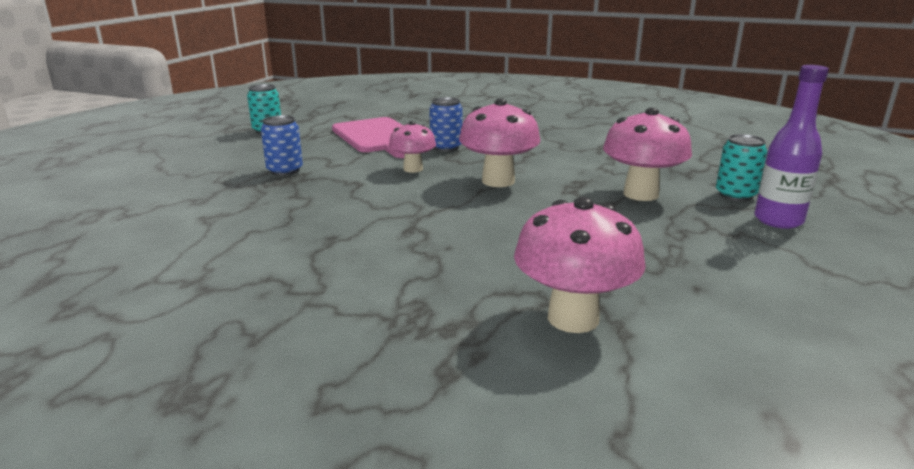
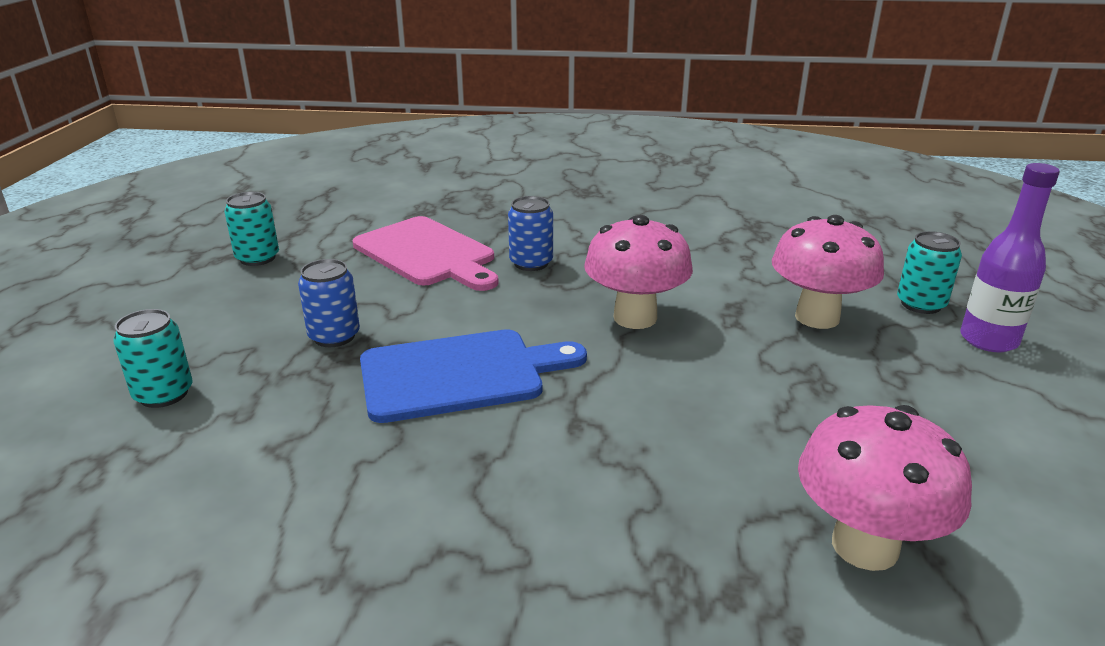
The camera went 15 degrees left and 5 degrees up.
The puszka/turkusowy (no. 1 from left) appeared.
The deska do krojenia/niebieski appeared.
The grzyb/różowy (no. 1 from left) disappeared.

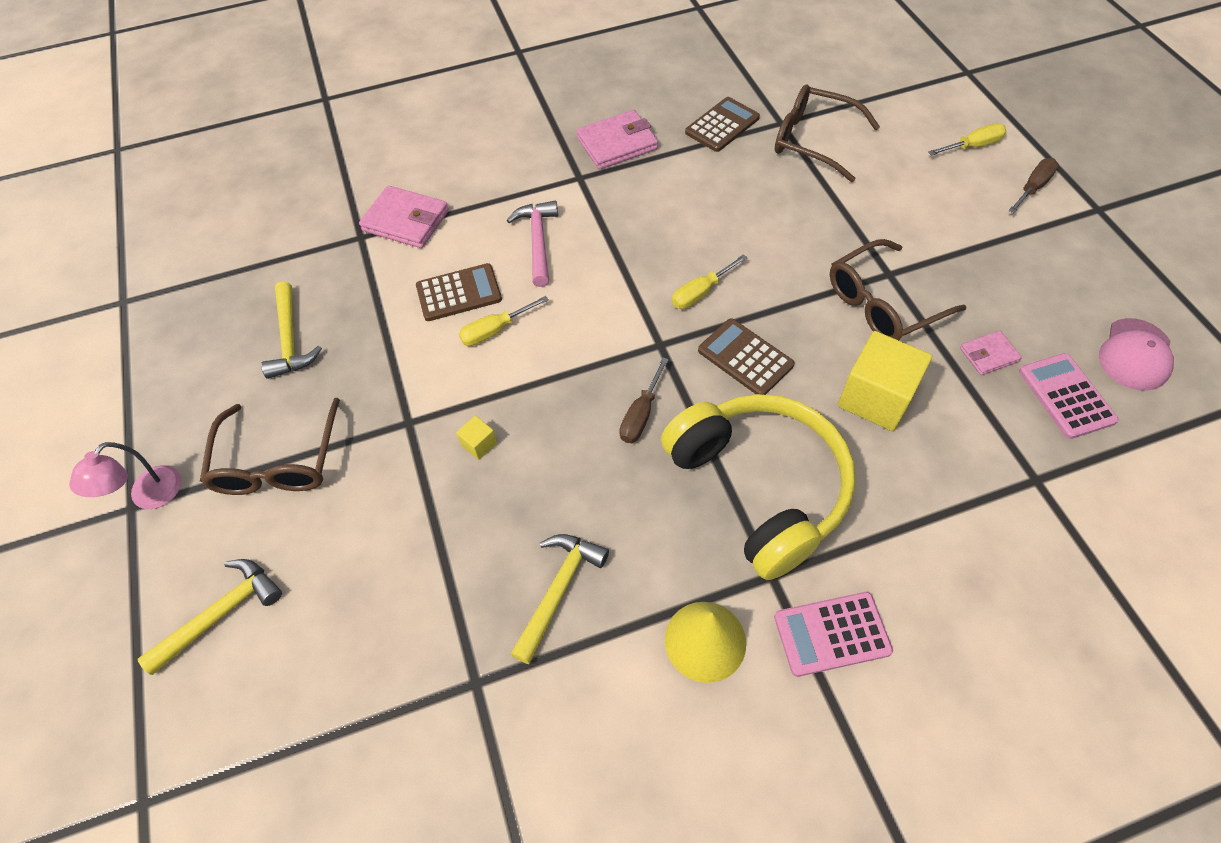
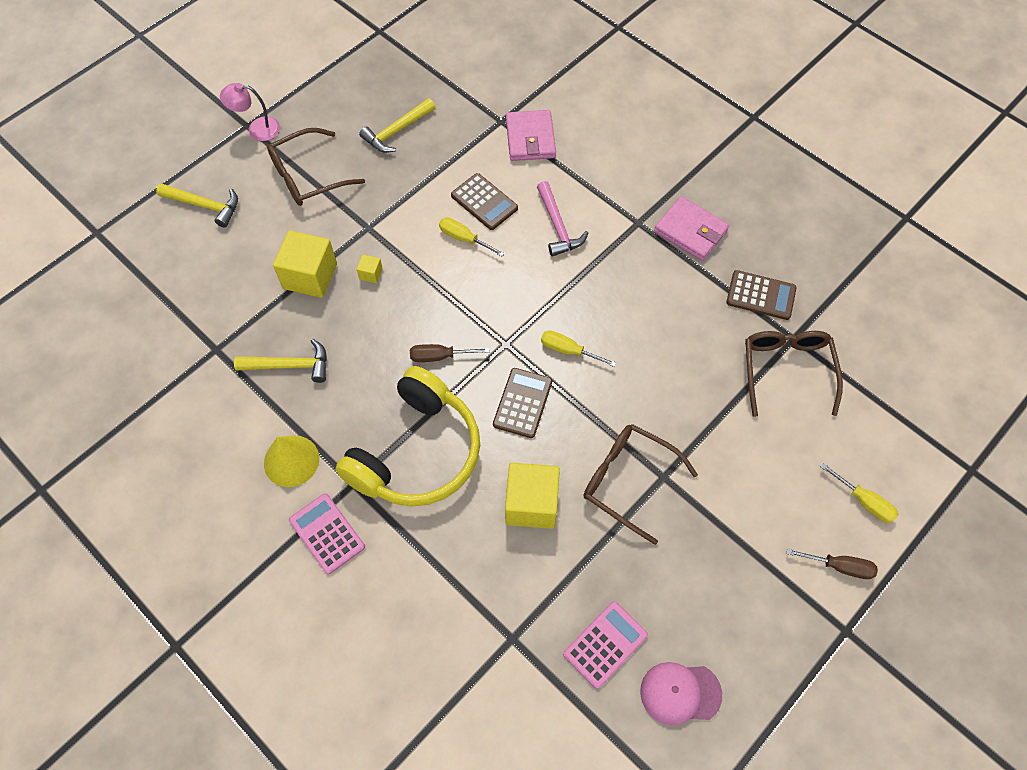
The camera went 60 degrees right and 5 degrees up.
The sześcian/żółty (no. 1 from left) appeared.
The młotek/różowy turned 105 degrees clockwise.
The portfel/różowy (no. 3 from left) disappeared.

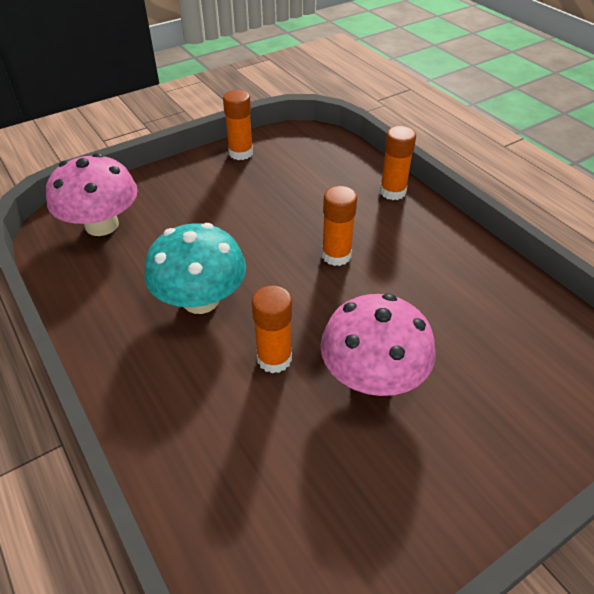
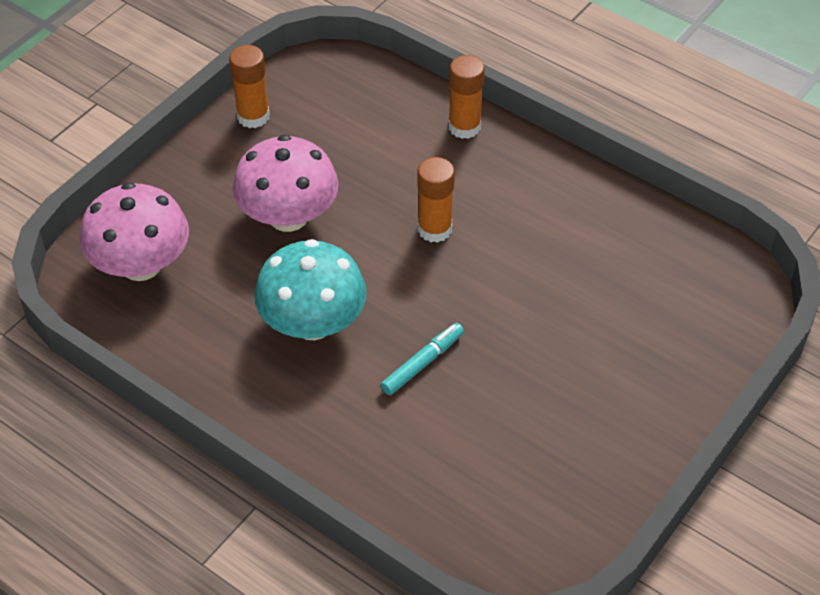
The camera went 20 degrees left and 5 degrees up.
The grzyb/różowy (no. 2 from left) moved.
The klej w sztyfcie/pomarańczowy (no. 2 from left) was replaced by the flamaster/turkusowy.

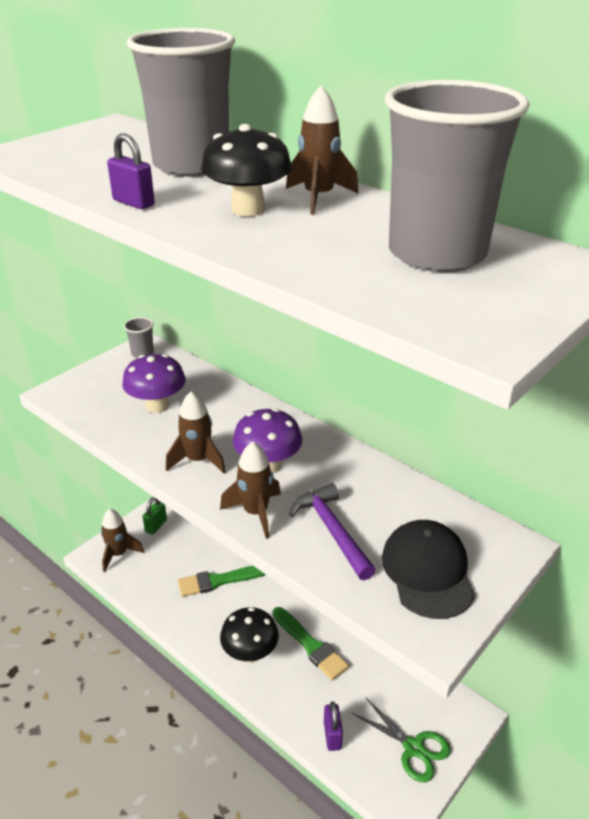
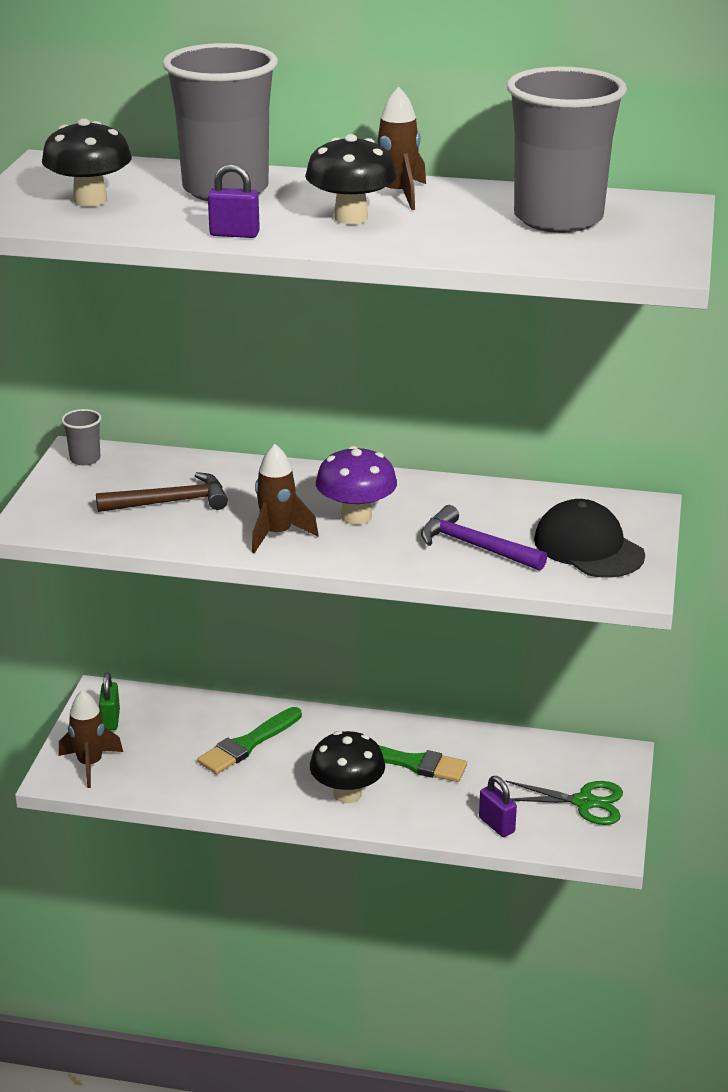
The camera went 30 degrees left and 5 degrees down.
The grzyb/czarny (no. 1 from left) appeared.
The grzyb/fioletowy (no. 1 from left) was replaced by the młotek/brązowy.
The rakieta/brązowy (no. 3 from left) disappeared.

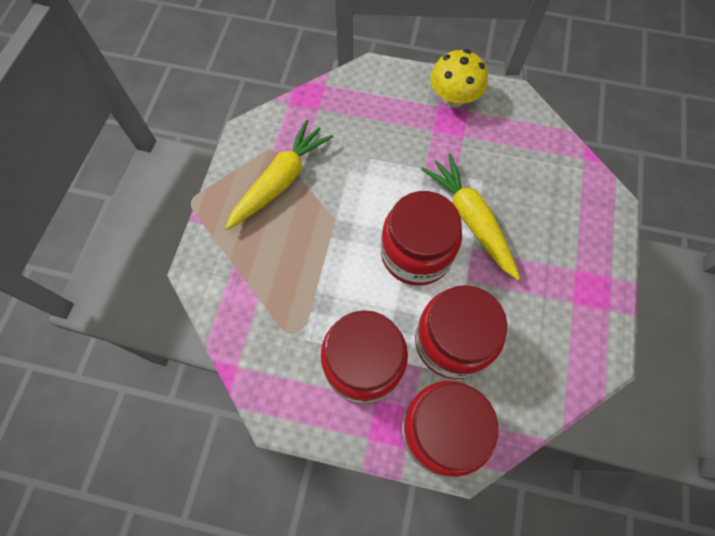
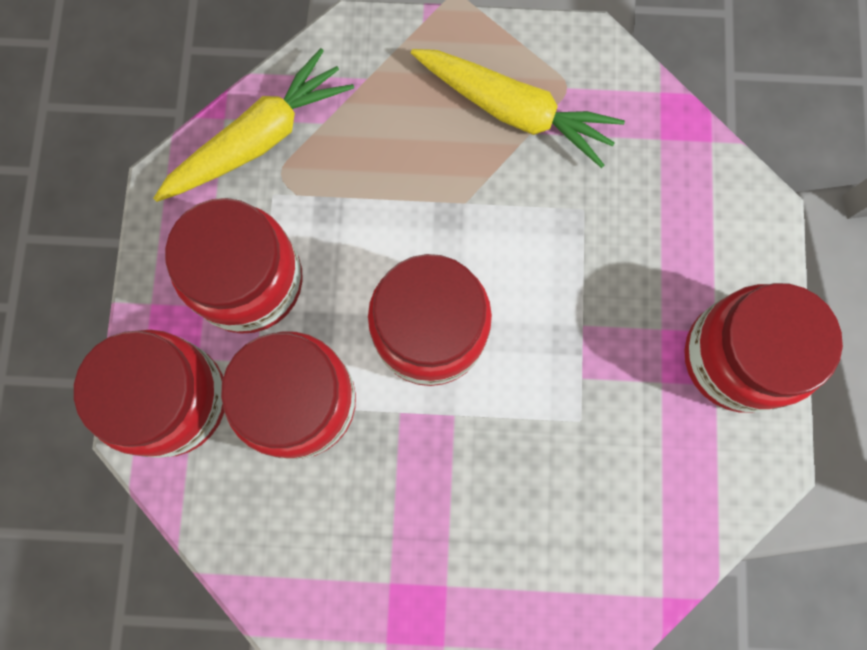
The camera went 80 degrees right and 10 degrees up.
The marchewka/żółty (no. 2 from left in the first image) moved.
The grzyb/żółty was replaced by the słoik/czerwony (no. 5 from left).

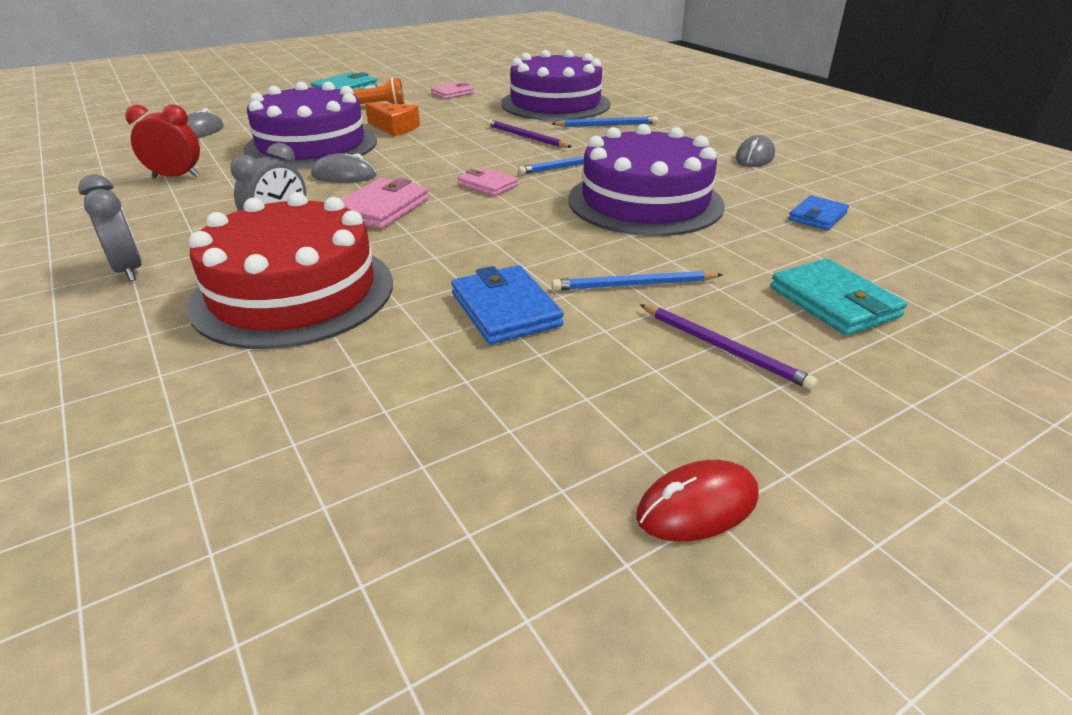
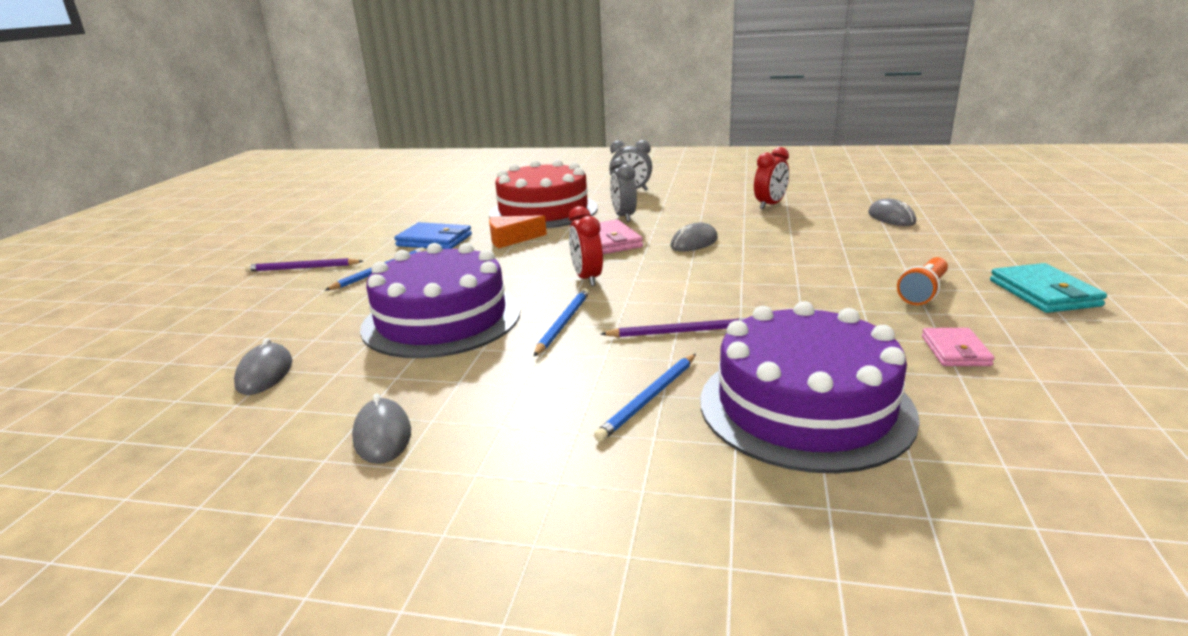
The camera went 135 degrees right and 10 degrees down.
The portfel/niebieski (no. 2 from left) was replaced by the myszka/szary (no. 1 from left).
The ser/pomarańczowy moved.
The portfel/różowy (no. 3 from left) was replaced by the budzik/czerwony (no. 1 from left).
The tort/fioletowy (no. 1 from left) disappeared.
The myszka/czerwony disappeared.
The portfel/turkusowy (no. 2 from left) disappeared.

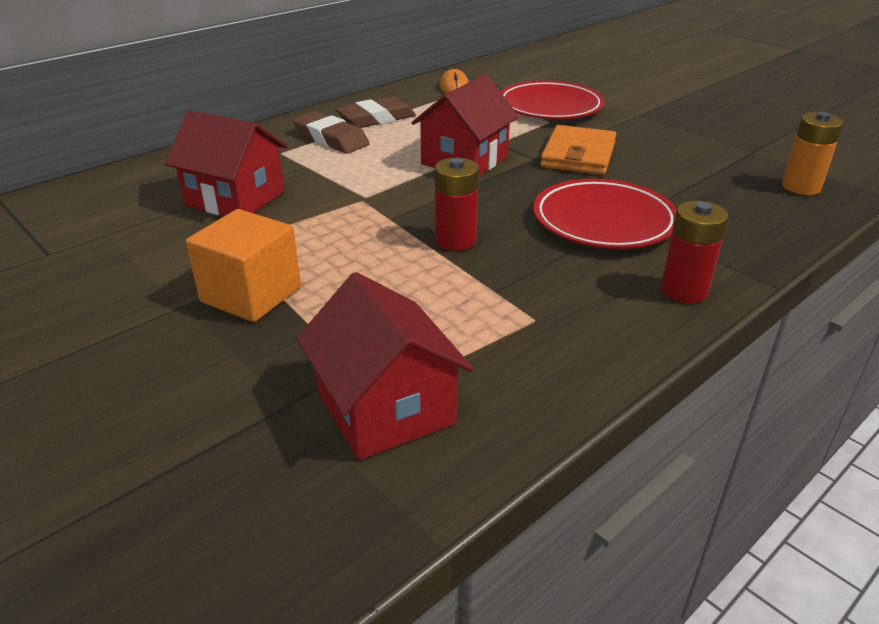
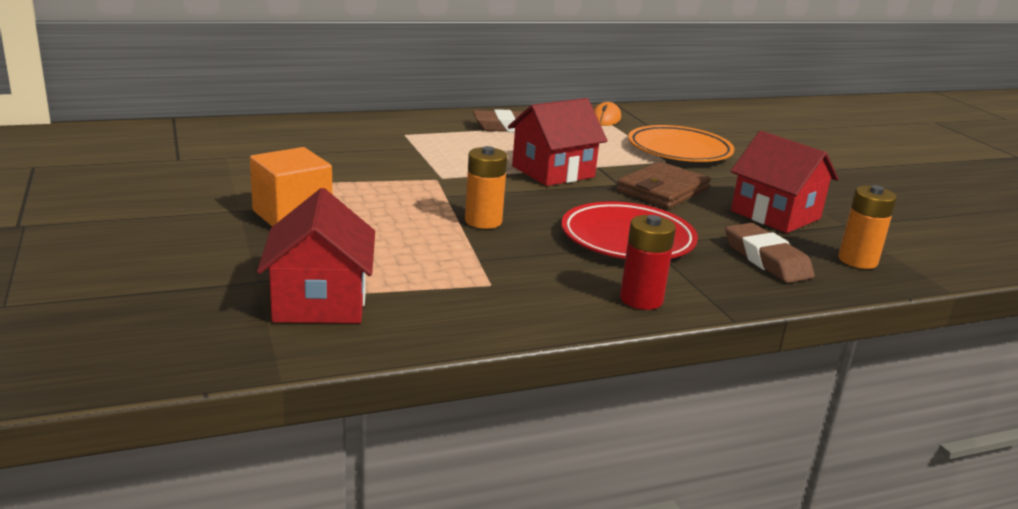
The camera went 20 degrees right and 10 degrees down.
The bateria/czerwony (no. 1 from left) became the bateria/pomarańczowy (no. 1 from left).
The portfel/pomarańczowy became the portfel/brązowy.
The talerz/czerwony (no. 1 from left) became the talerz/pomarańczowy.
The gumka do mazania/brązowy (no. 1 from left in the first image) moved.
The domek/czerwony (no. 1 from left in the first image) moved.

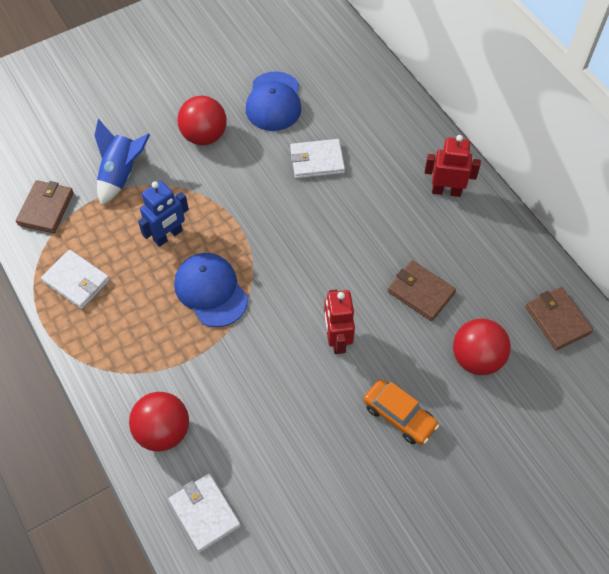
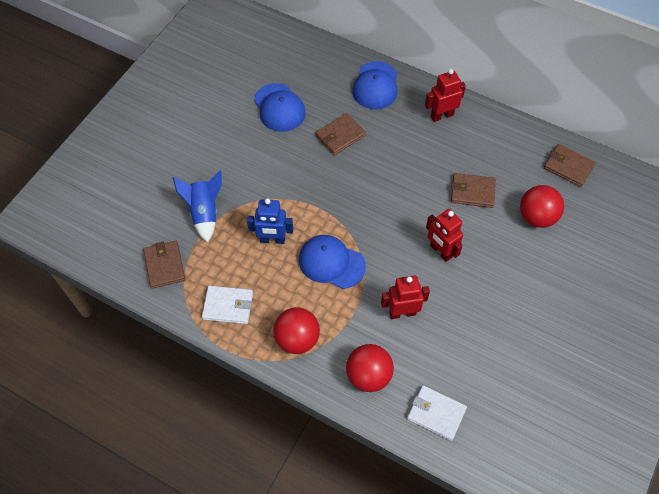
The camera went 30 degrees left and 0 degrees up.
The robot/niebieski turned 75 degrees clockwise.
The piłka/czerwony (no. 2 from left in the first image) moved.
The portfel/biały (no. 3 from left) became the portfel/brązowy (no. 2 from left).
The czapka/niebieski (no. 3 from left) appeared.
The robot/czerwony (no. 1 from left) appeared.
The samochód/pomarańczowy disappeared.

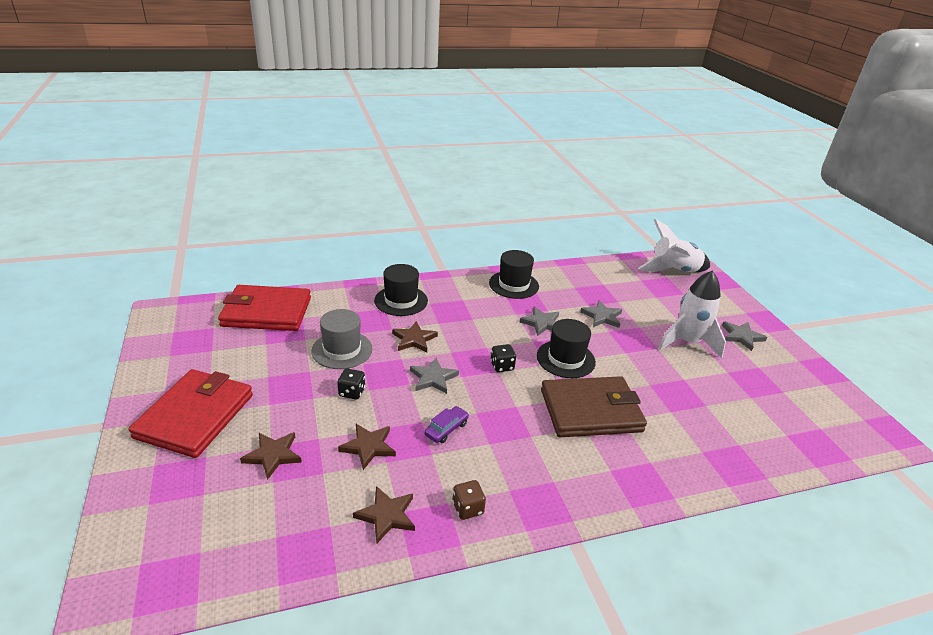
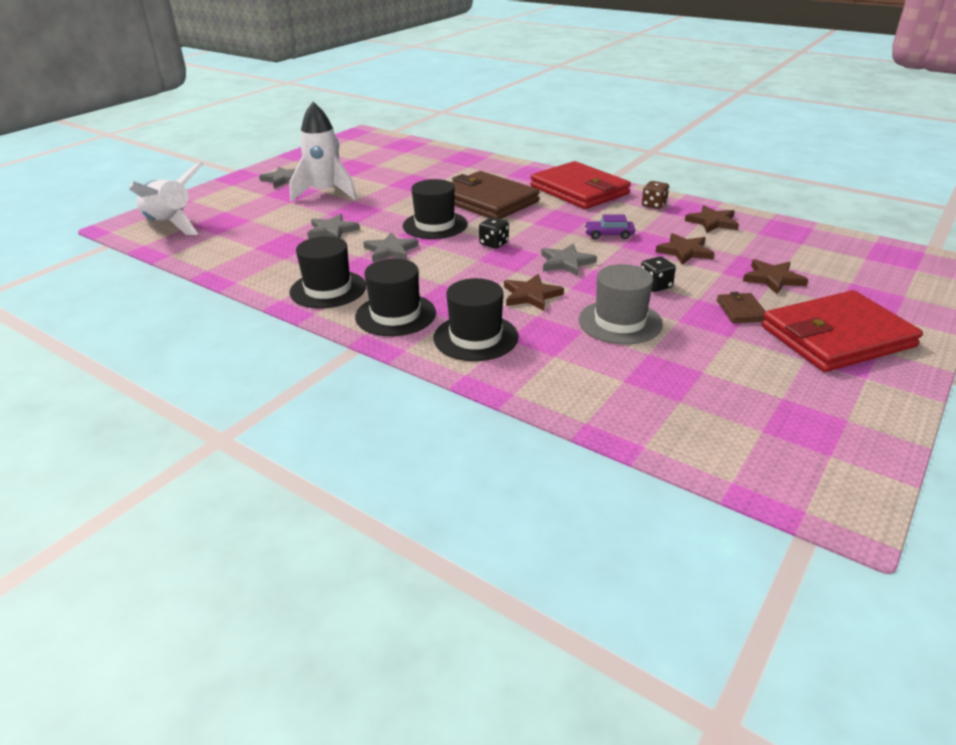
The camera went 125 degrees left and 0 degrees up.
The kapelusz/czarny (no. 2 from left) appeared.
The portfel/czerwony (no. 2 from left in the first image) moved.
The portfel/brązowy (no. 2 from left) appeared.

